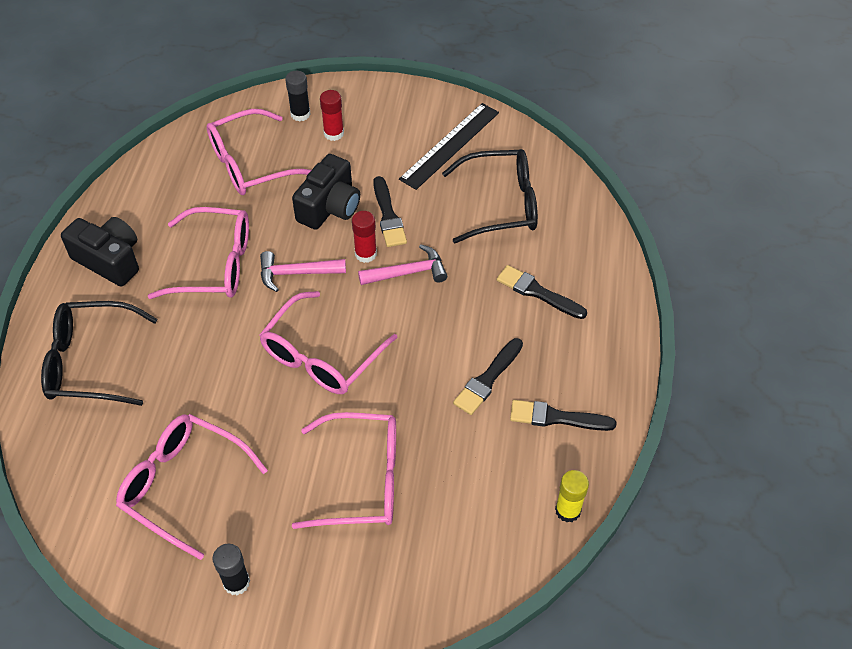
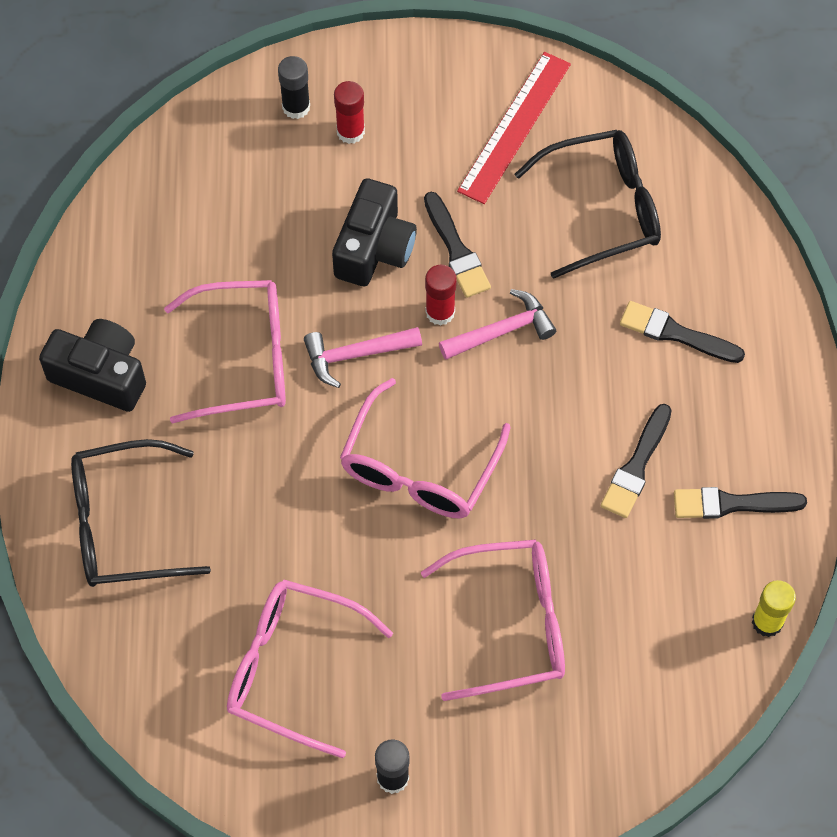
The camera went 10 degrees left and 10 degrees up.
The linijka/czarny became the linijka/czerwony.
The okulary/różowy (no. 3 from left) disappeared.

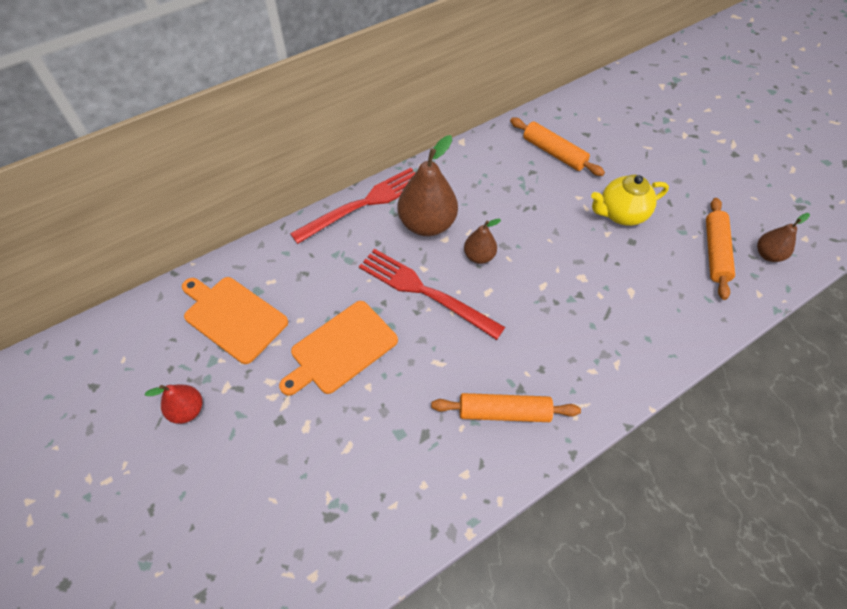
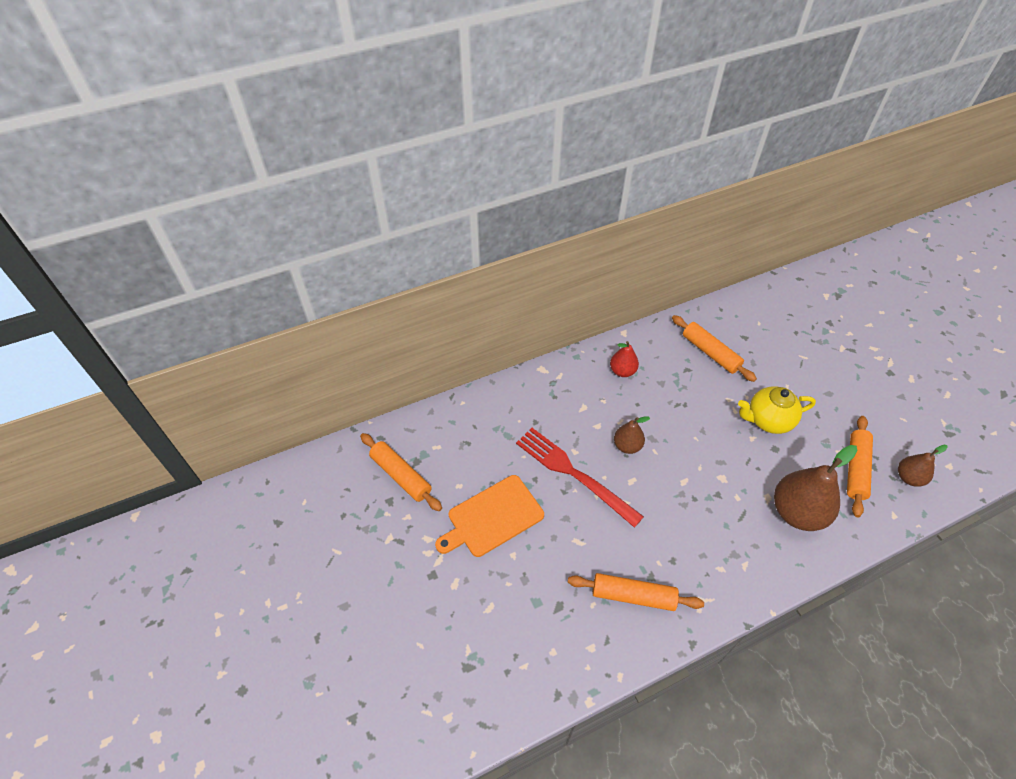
The camera went 10 degrees right and 5 degrees down.
The deska do krojenia/pomarańczowy (no. 1 from left) was replaced by the wałek do ciasta/pomarańczowy (no. 1 from left).
The gruszka/czerwony moved.
The gruszka/brązowy (no. 1 from left in the first image) moved.
The widelec/czerwony (no. 1 from left) disappeared.

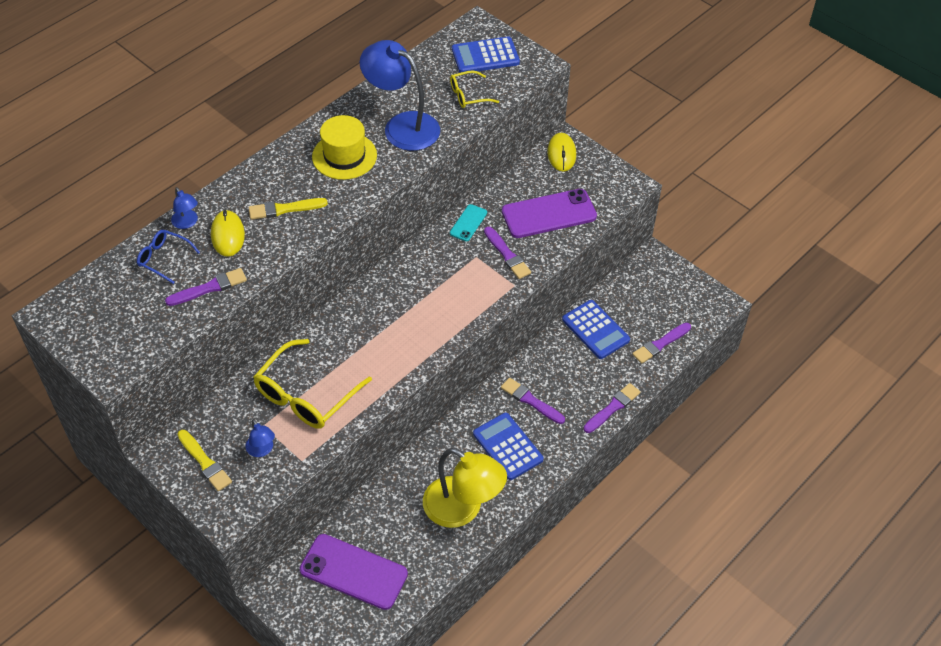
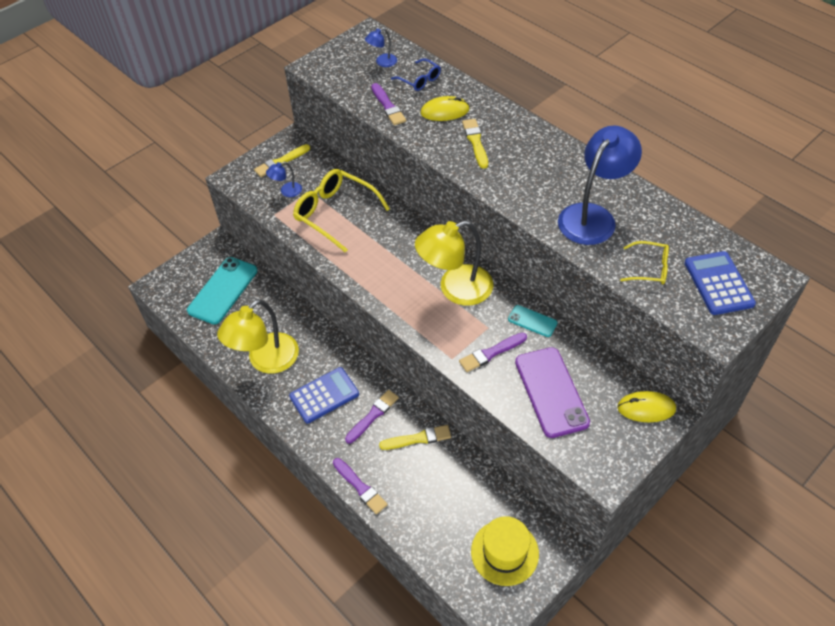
The camera went 95 degrees right and 0 degrees up.
The telefon/fioletowy (no. 1 from left) became the telefon/turkusowy (no. 1 from left).
The lampka/niebieski (no. 1 from left in the first image) moved.
The pędzel/żółty (no. 2 from left) appeared.
The okulary/niebieski turned 105 degrees clockwise.
The lampka/żółty (no. 2 from left) appeared.
The kapelusz/żółty moved.
The okulary/żółty (no. 2 from left) turned 120 degrees clockwise.
The kalkulator/niebieski (no. 3 from left) disappeared.
The pędzel/fioletowy (no. 5 from left) disappeared.

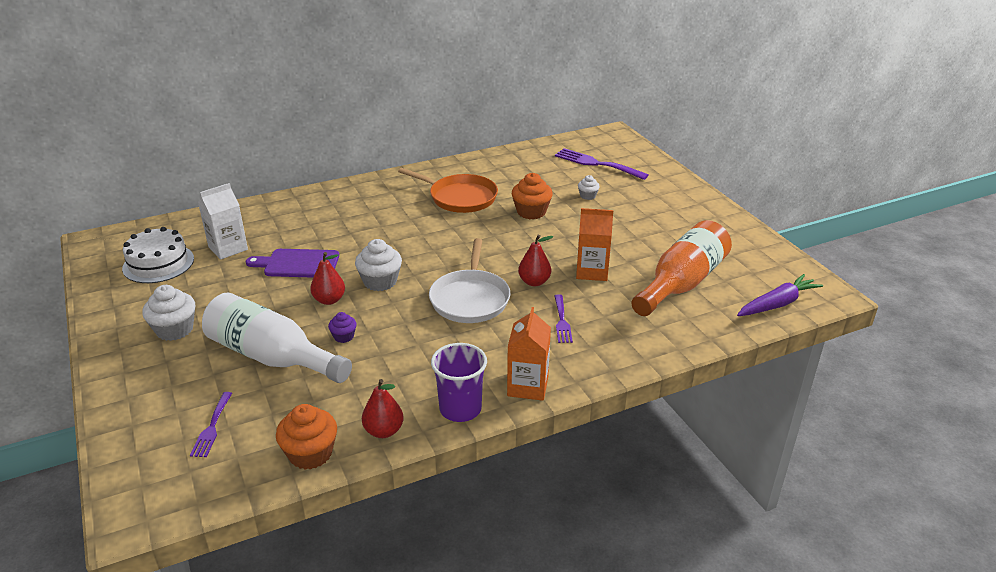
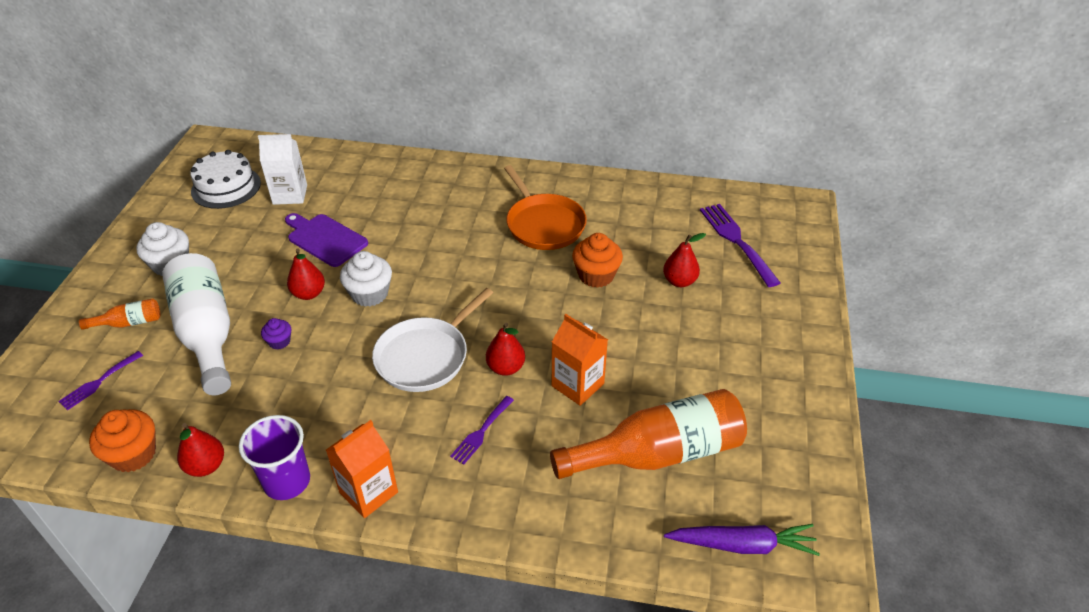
The camera went 35 degrees right and 10 degrees up.
The butelka/pomarańczowy (no. 1 from left) appeared.
The muffinka/biały (no. 3 from left) was replaced by the gruszka/czerwony (no. 4 from left).

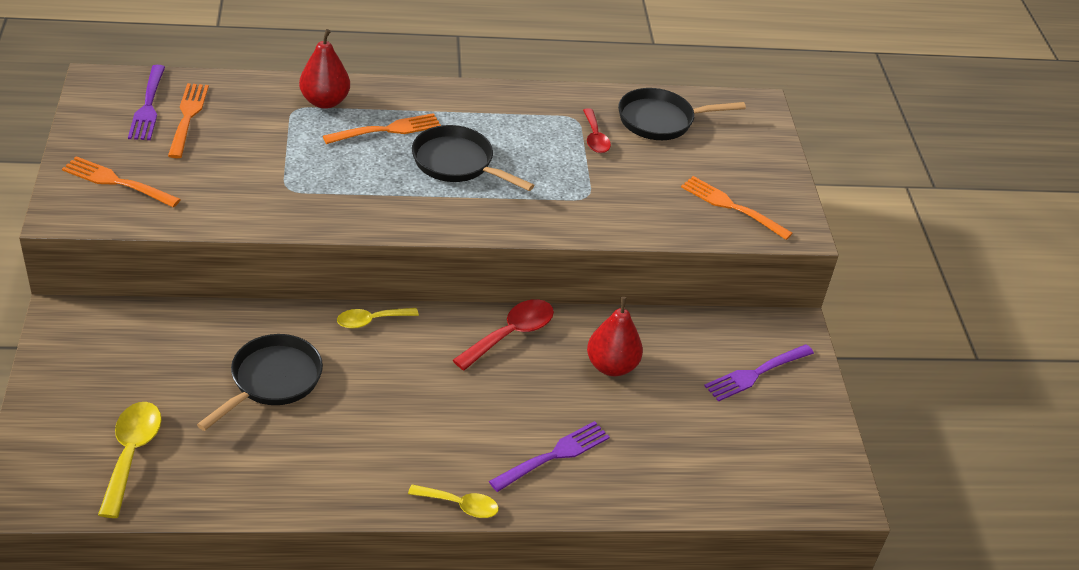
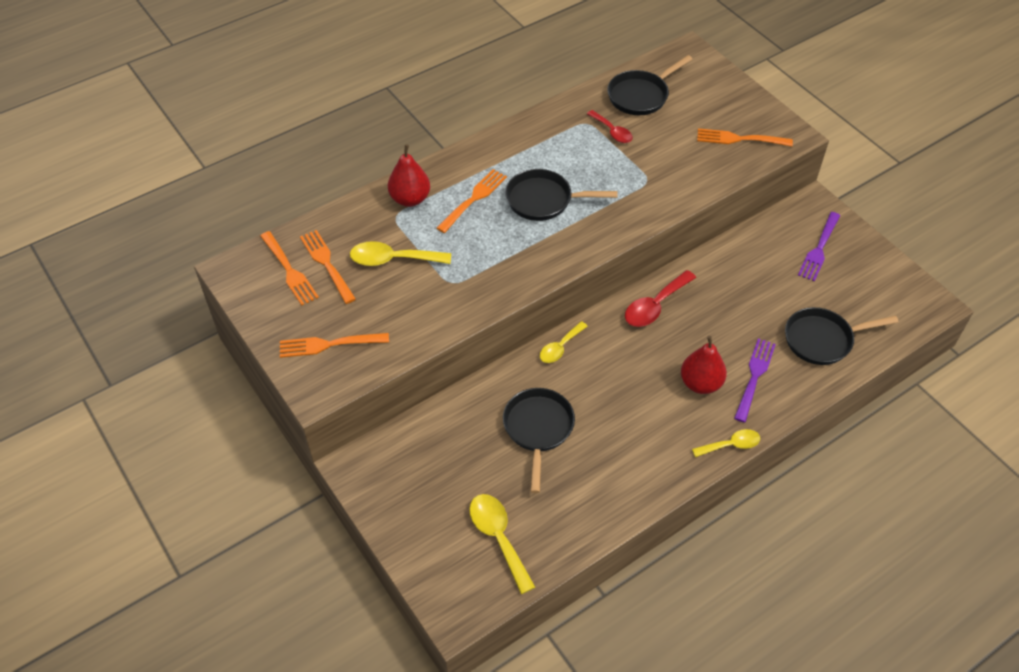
The camera went 25 degrees left and 10 degrees up.
The widelec/fioletowy (no. 1 from left) became the widelec/pomarańczowy (no. 1 from left).
The łyżka/żółty (no. 1 from left) appeared.
The łyżka/czerwony (no. 1 from left in the first image) turned 150 degrees counterclockwise.
The gruszka/czerwony (no. 2 from left) moved.
The patelnia/czarny (no. 4 from left) appeared.

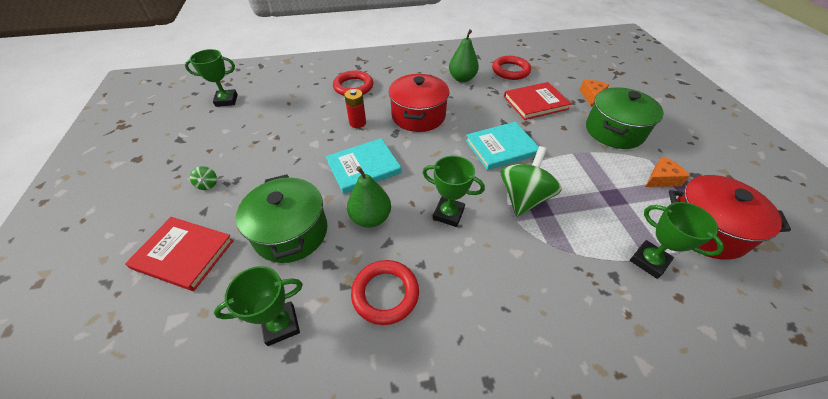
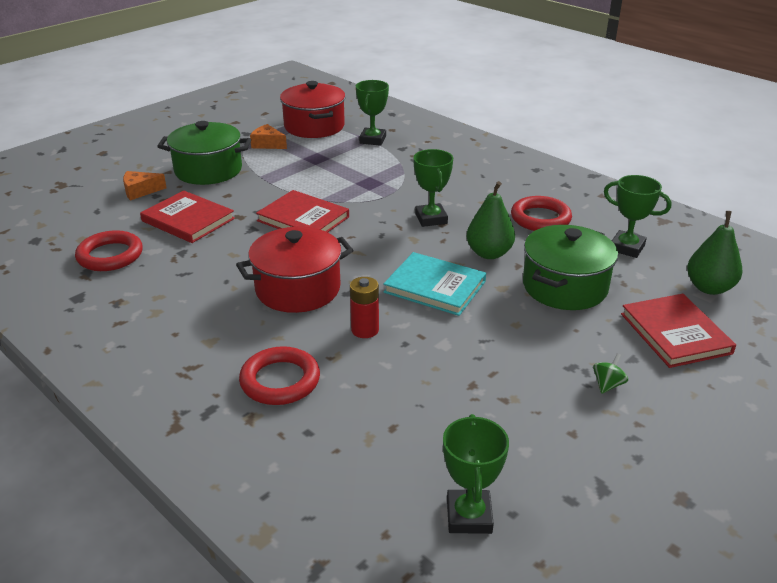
The camera went 125 degrees left and 15 degrees down.
The książka/turkusowy (no. 2 from left) became the książka/czerwony (no. 2 from left).
The puchar/zielony (no. 1 from left in the first image) turned 45 degrees clockwise.
The gruszka/zielony (no. 2 from left) moved.
The bączek/zielony (no. 2 from left) disappeared.

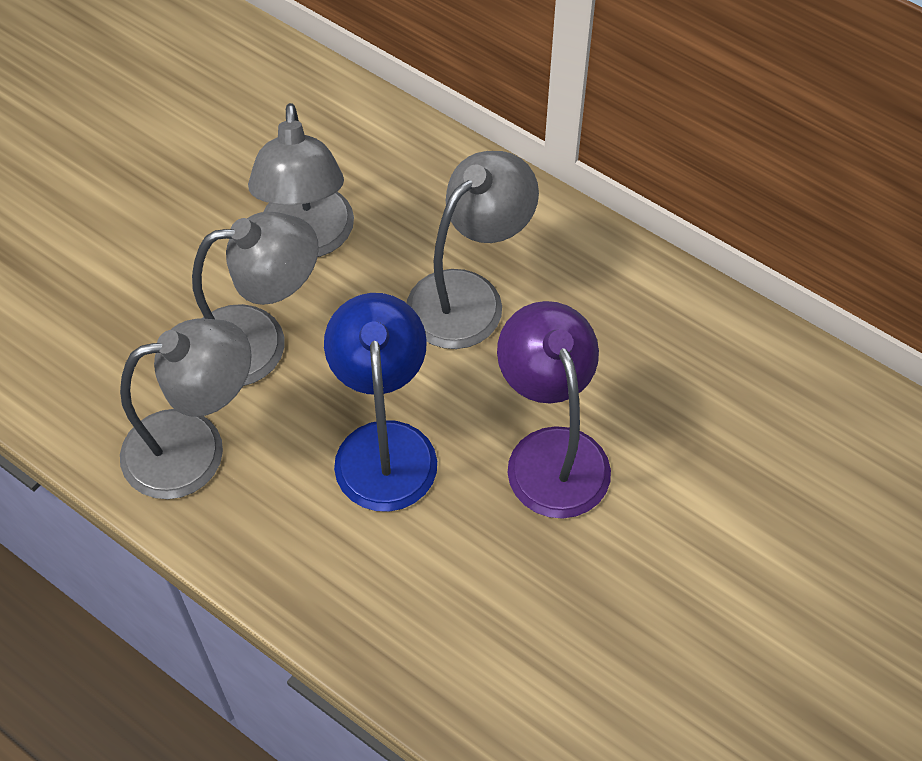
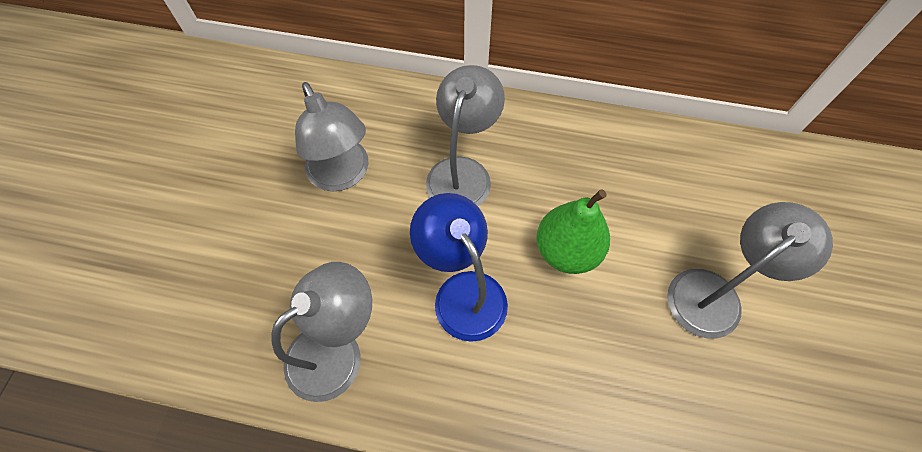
The camera went 25 degrees left and 5 degrees up.
The lampka/fioletowy was replaced by the gruszka/zielony.
The lampka/szary (no. 2 from left in the first image) moved.

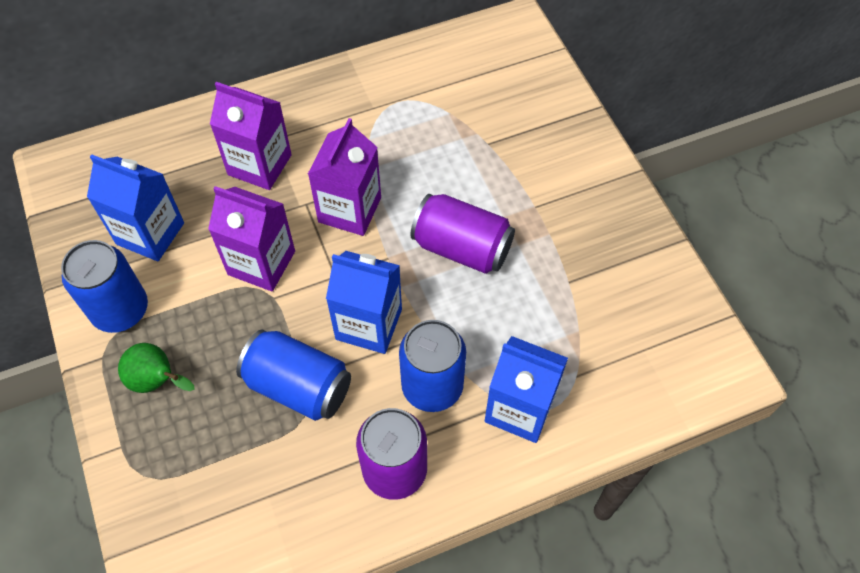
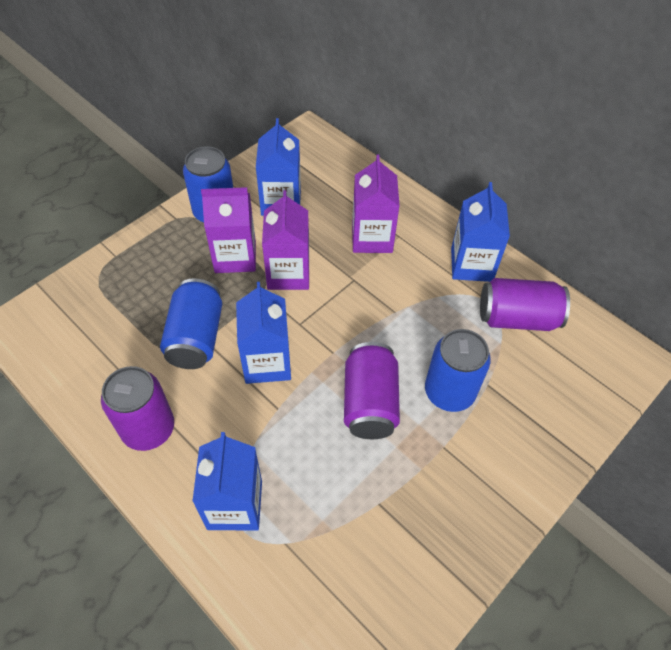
The camera went 65 degrees right and 5 degrees down.
The karton mleka/fioletowy (no. 3 from left in the first image) moved.
The puszka/niebieski (no. 3 from left) moved.
The karton mleka/niebieski (no. 4 from left) appeared.
The puszka/fioletowy (no. 3 from left) appeared.
The gruszka/zielony disappeared.

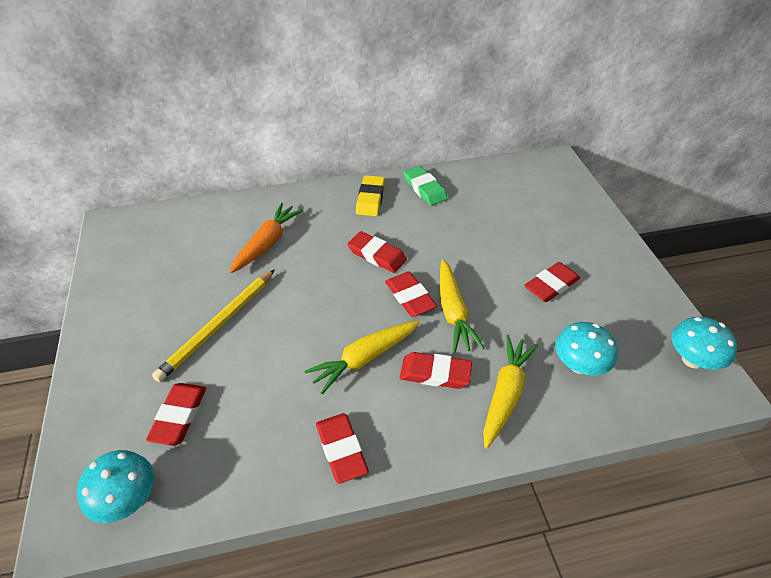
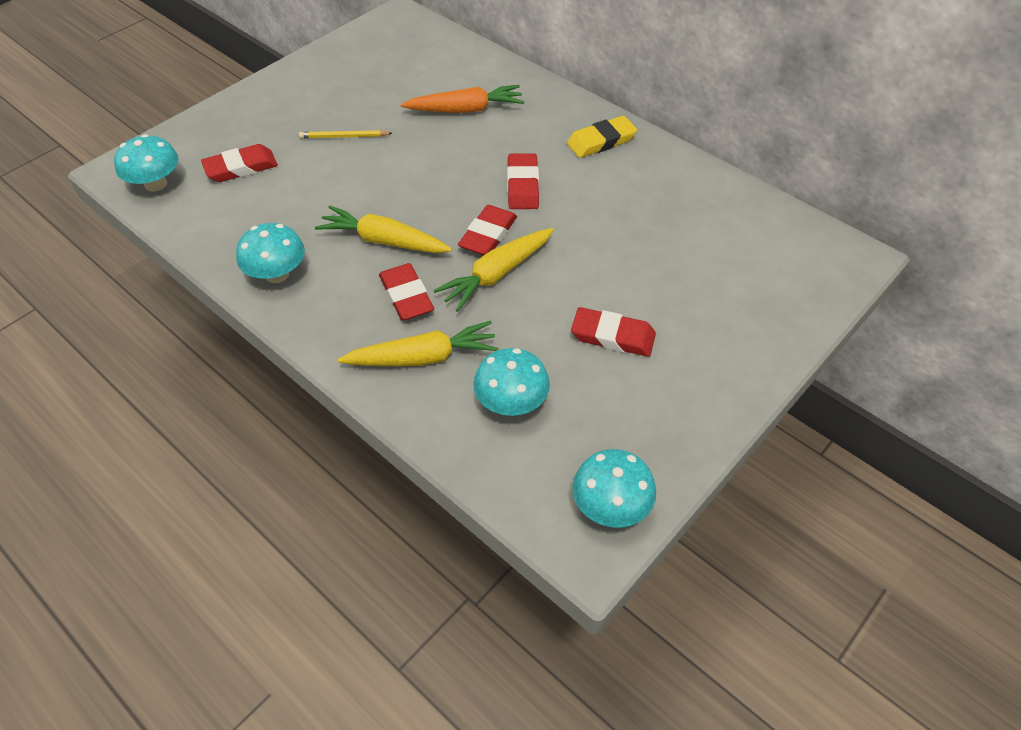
The camera went 55 degrees right and 5 degrees up.
The gumka do mazania/czerwony (no. 2 from left) was replaced by the grzyb/turkusowy (no. 2 from left).
The ołówek/żółty changed to 0.54 times the size.
The gumka do mazania/zielony disappeared.

